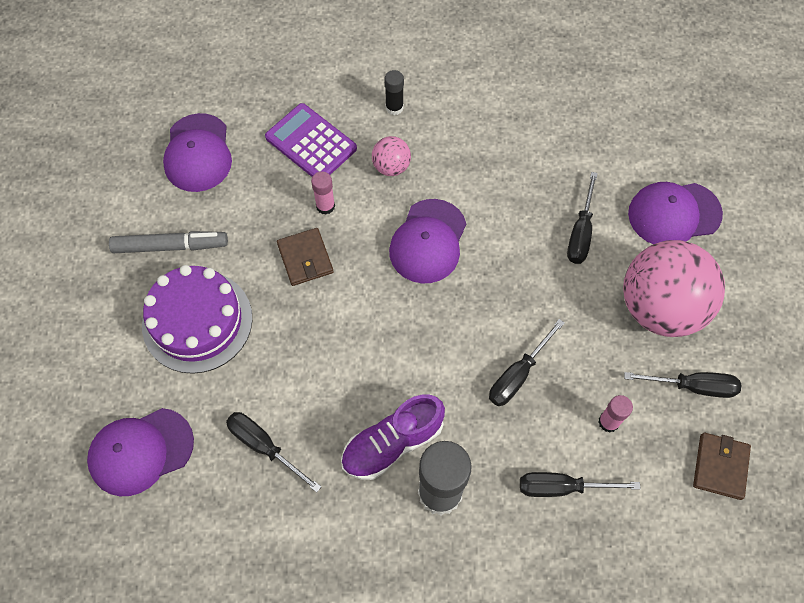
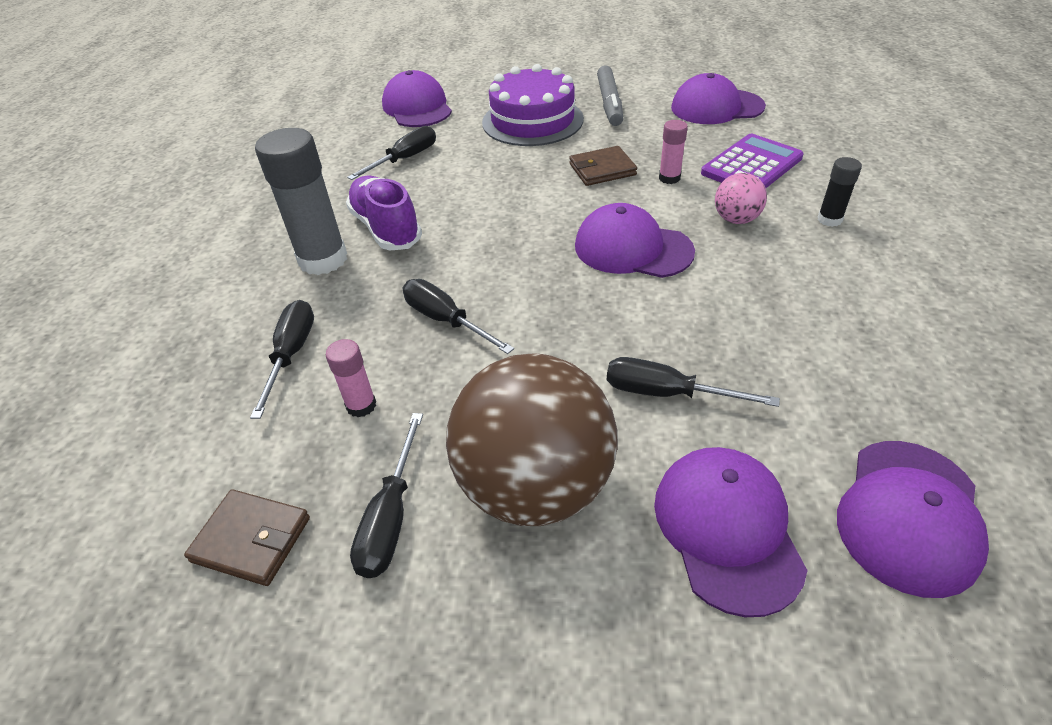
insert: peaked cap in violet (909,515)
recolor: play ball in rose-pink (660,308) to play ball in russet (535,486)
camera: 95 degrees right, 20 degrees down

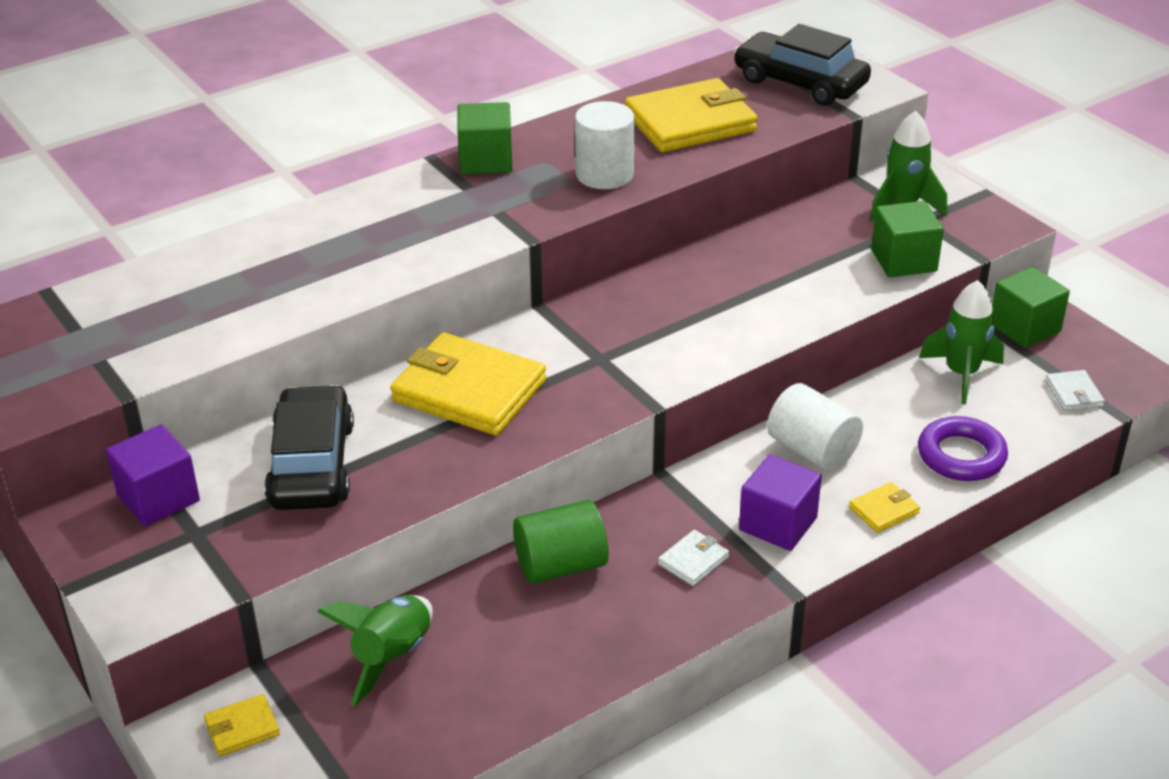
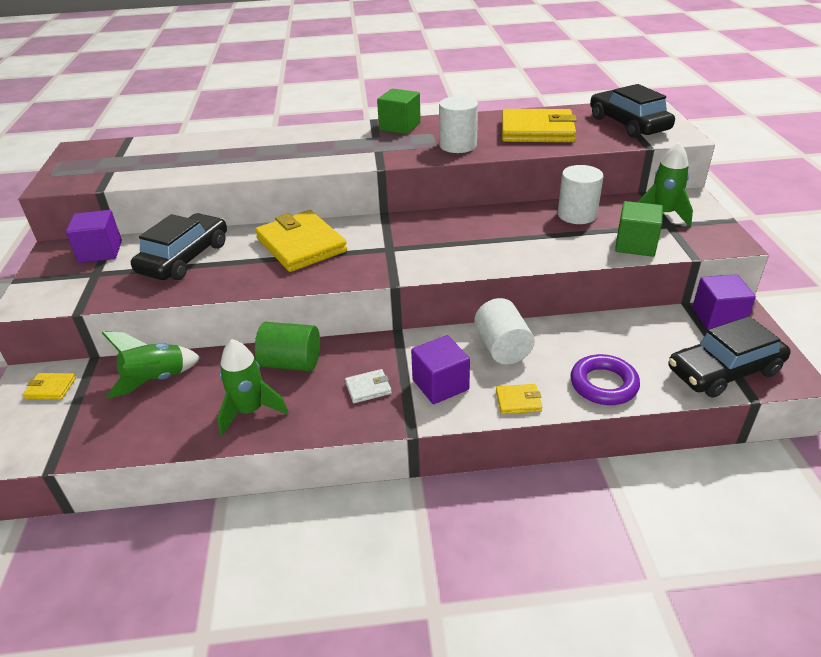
insert: cylinder shape in snow-white (577,215)
move: spaceship in emerald (961,374) to (250,411)
replace: card wallet in snow-white (1073,393) to automobile in black (724,370)
recolor: solid cube in emerald (1024,327) to solid cube in violet (717,317)
camera: 30 degrees right, 0 degrees up

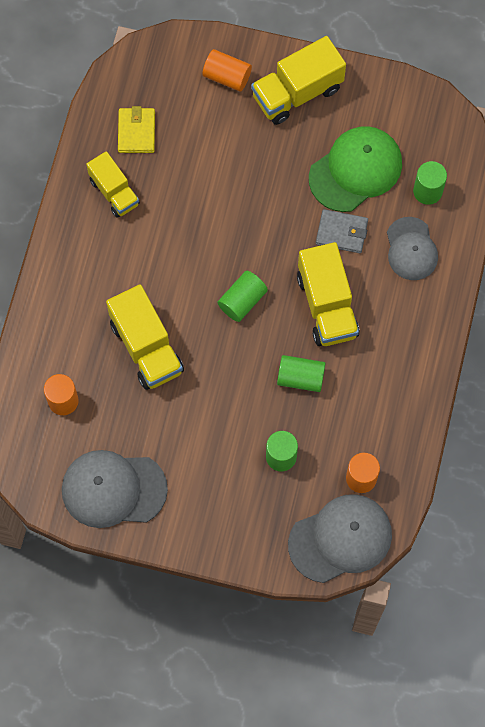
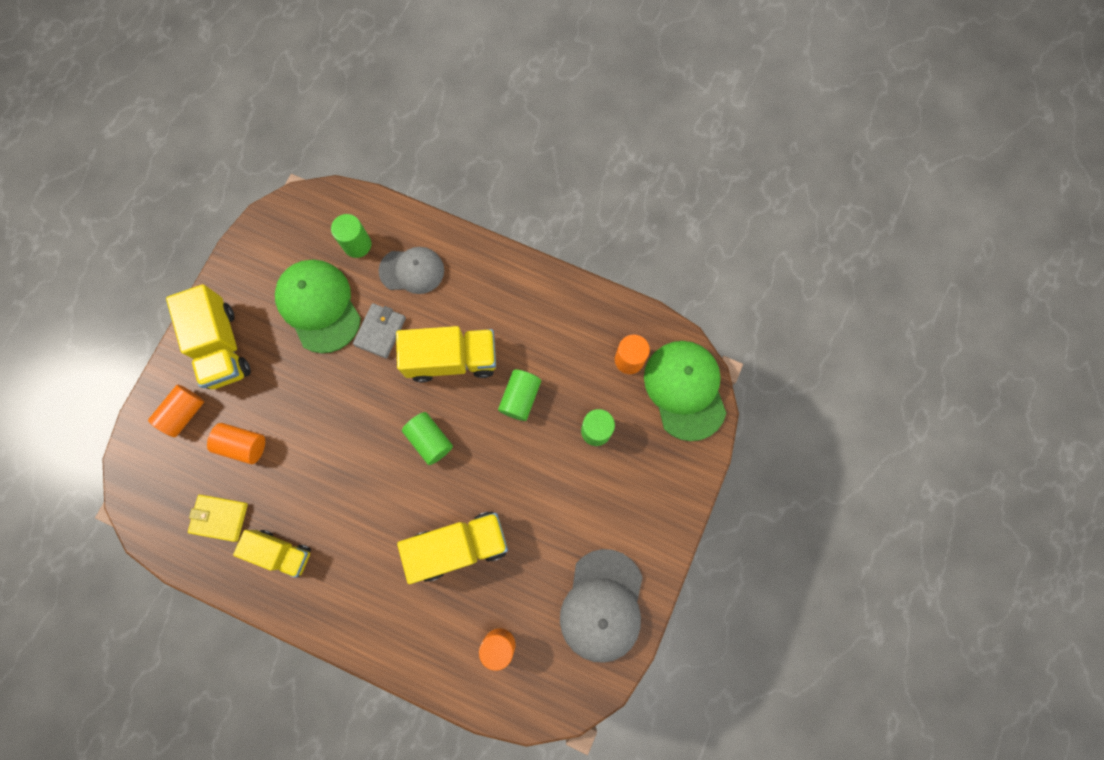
insert: cylinder shape in orange (243,445)
recolor: peaked cap in ash-grey (340,539) to peaked cap in emerald (685,390)
rotate: toy truck in yellow (114,192) = (281,552) 45 degrees clockwise
camera: 80 degrees left, 5 degrees up

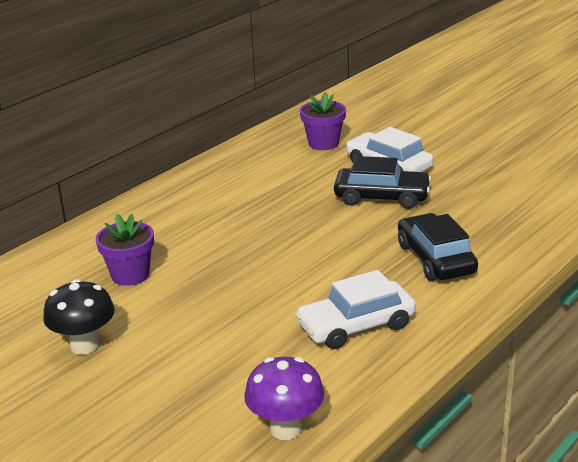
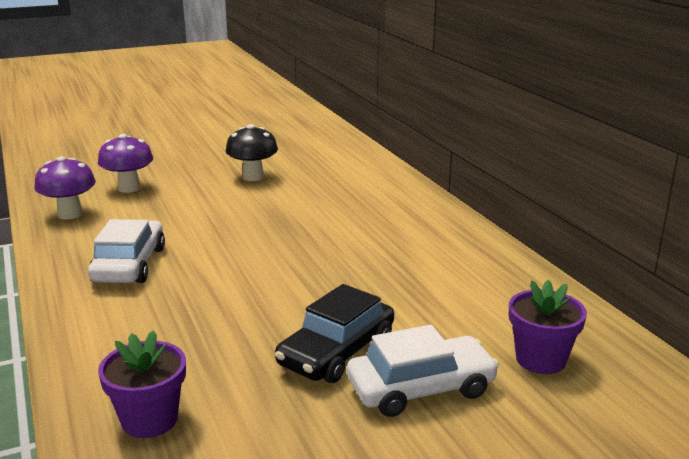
delete: automobile in black (435,259)
insert: mushroom in violet (129,188)
move: flower pot in violet (130,275) to (149,420)
camera: 115 degrees right, 5 degrees down

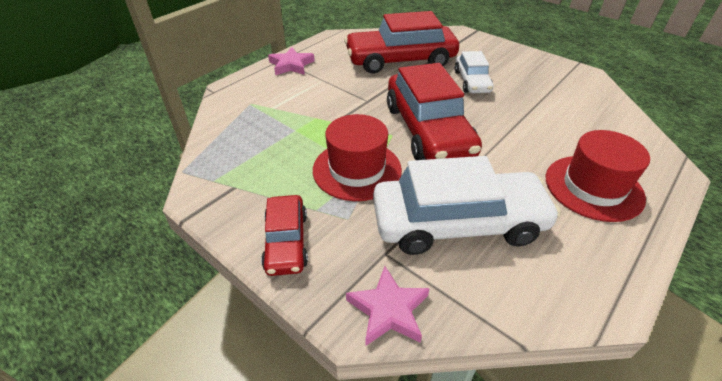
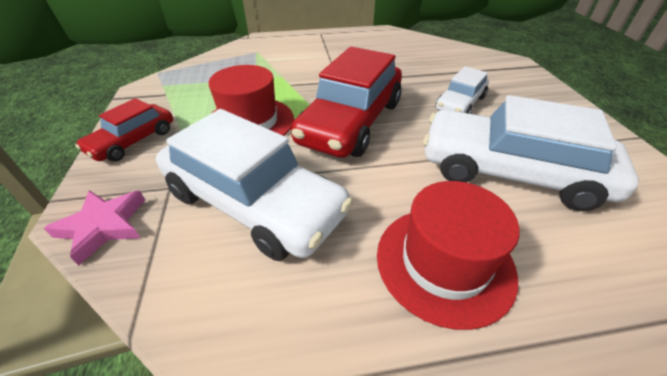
delete: five-pointed star in rose-pink (291,65); automobile in scarlet (400,60)
insert: automobile in snow-white (510,172)
camera: 40 degrees right, 0 degrees up

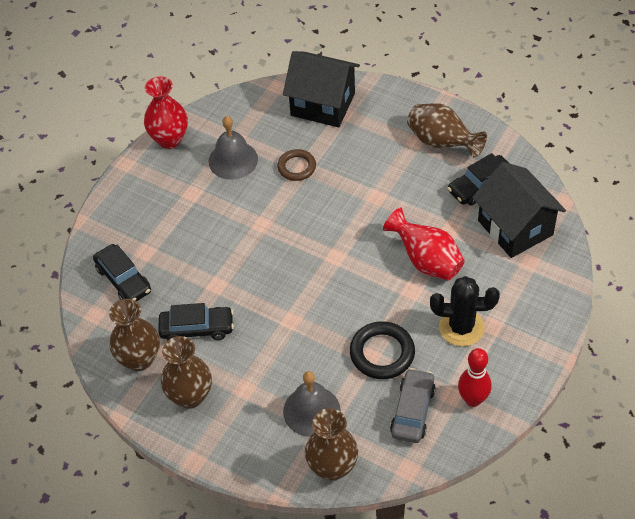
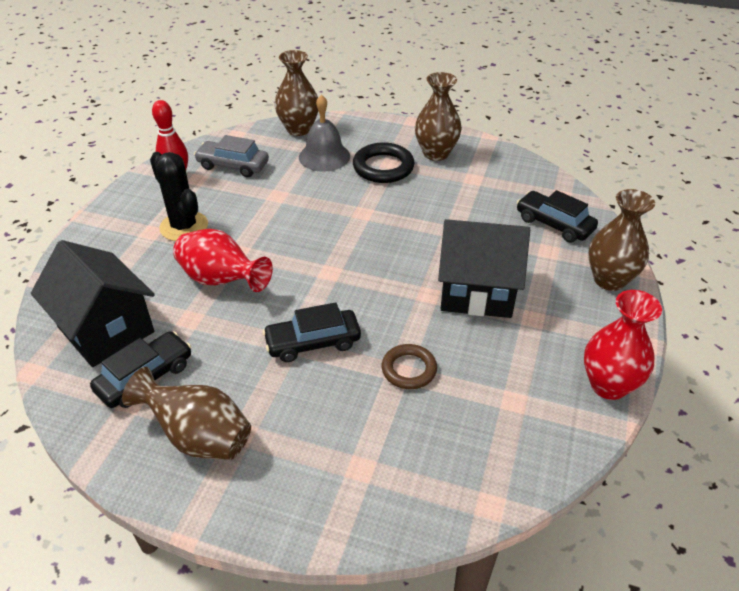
delete: hand bell in ash-grey (233,160)
move: flower vase in russet (139,359) to (609,280); automobile in black (197,329) to (313,342); cottage in black (322,104) to (477,292); hoop in black (382,353) to (383,167)
rotate: automobile in ash-grey (413,411) = (233,165) 105 degrees clockwise; saguaro cactus in black (461,327) = (184,226) 60 degrees clockwise
camera: 165 degrees right, 10 degrees down

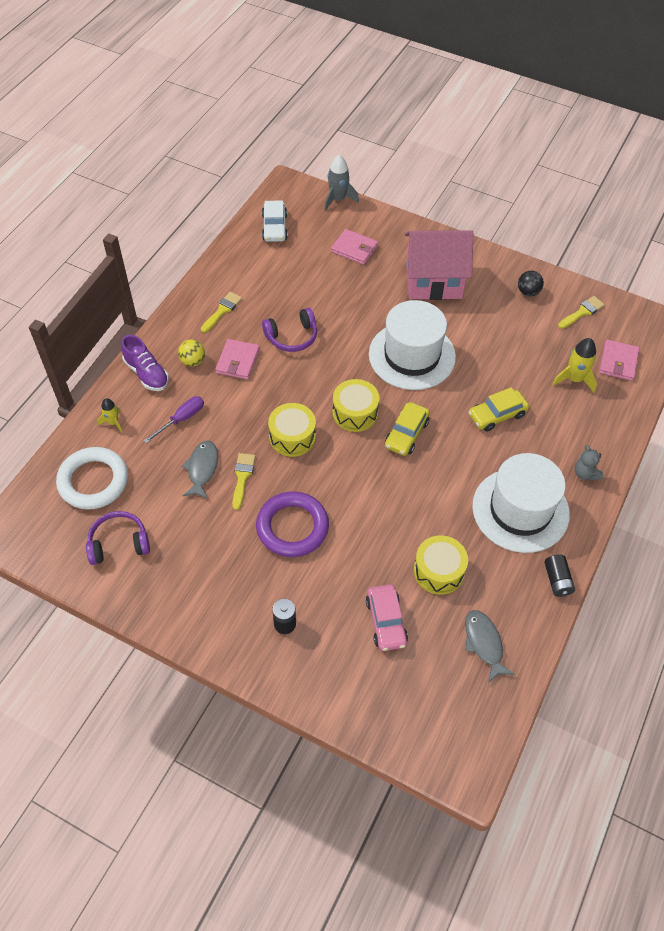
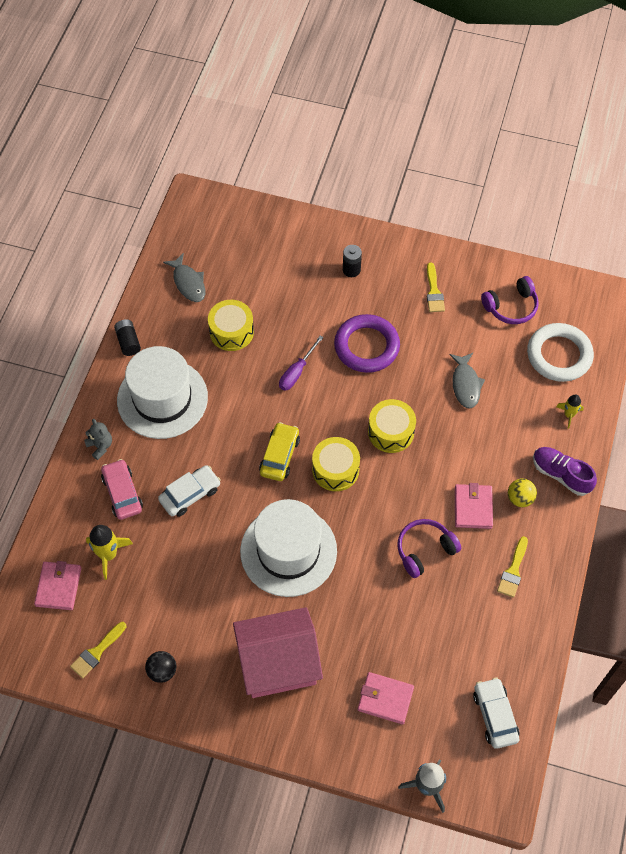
move: hand screwdriver in violet (181,419) to (297,372); paintbrush in yellow (242,477) to (434,291); automobile in rose-pink (386,621) to (122,493)
recolor: automobile in yellow (497,415) to automobile in snow-white (190,494)
camera: 170 degrees right, 5 degrees up

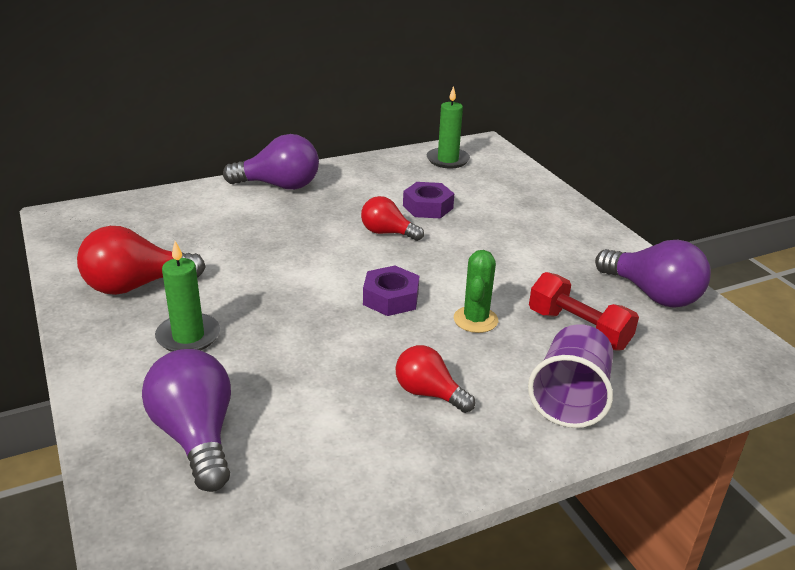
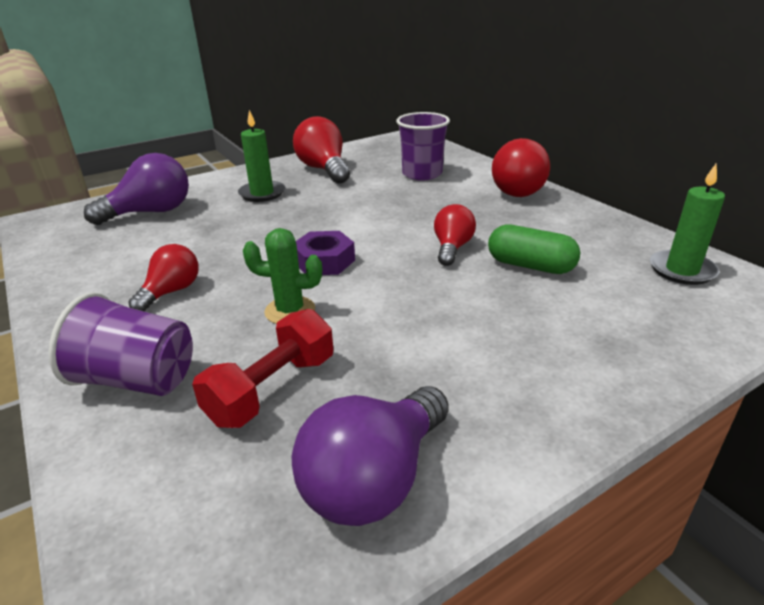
insert: cup in violet (422,174)
replace: hexagon nut in violet (427,207) to pill in emerald (530,266)
recolor: lightbulb in violet (279,186) to lightbulb in scarlet (513,189)
camera: 85 degrees right, 0 degrees up

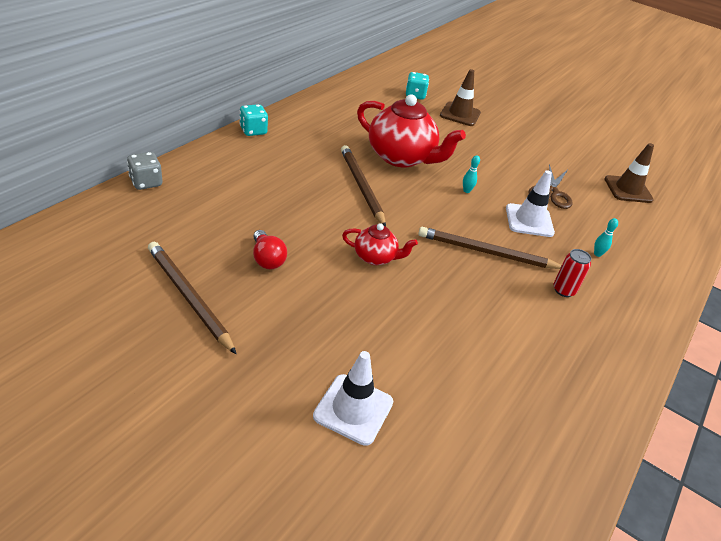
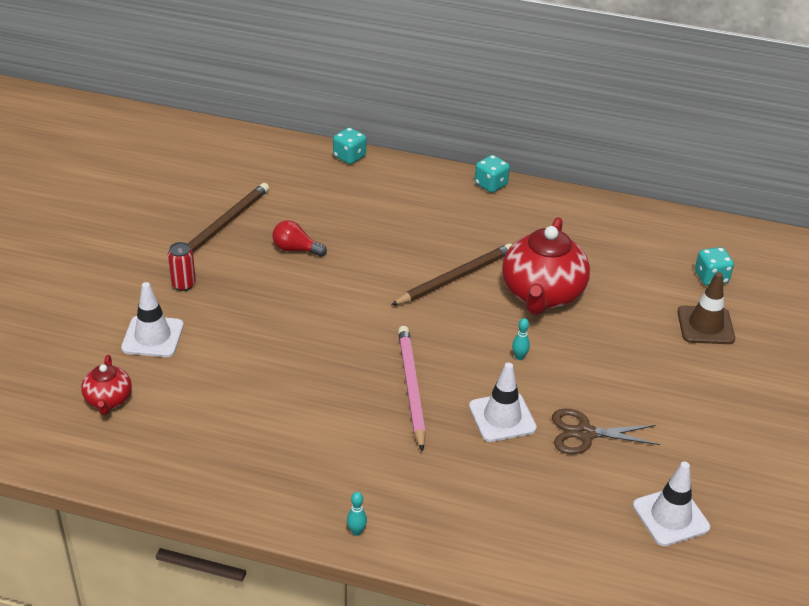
move: china teapot in scarlet (375,257) to (108,400); tin in scarlet (563,290) to (183,284); tenpin in turquoise (597,254) to (356,531)
recolor: dice in ash-grey (146,182) to dice in turquoise (349,157); pencil in russet (486,252) to pencil in rose-pink (411,388); traffic cone in russet (628,189) to traffic cone in snow-white (670,516)
rotate: lightbulb in scarlet (267,259) = (296,249) 60 degrees clockwise
camera: 75 degrees right, 0 degrees up

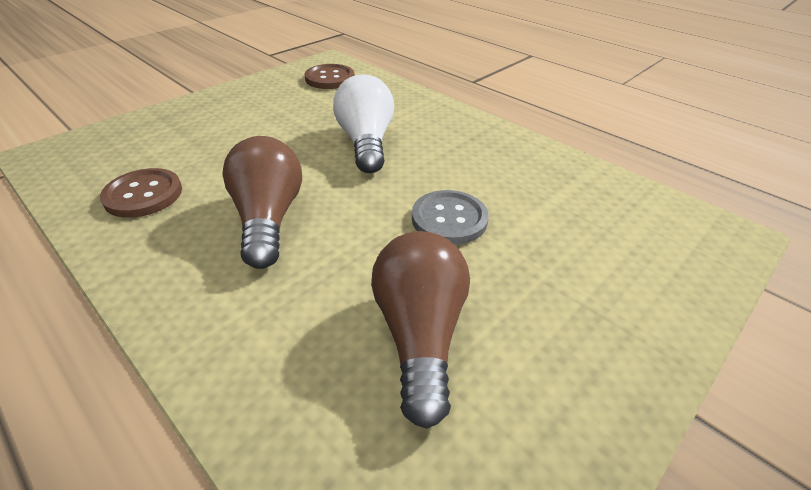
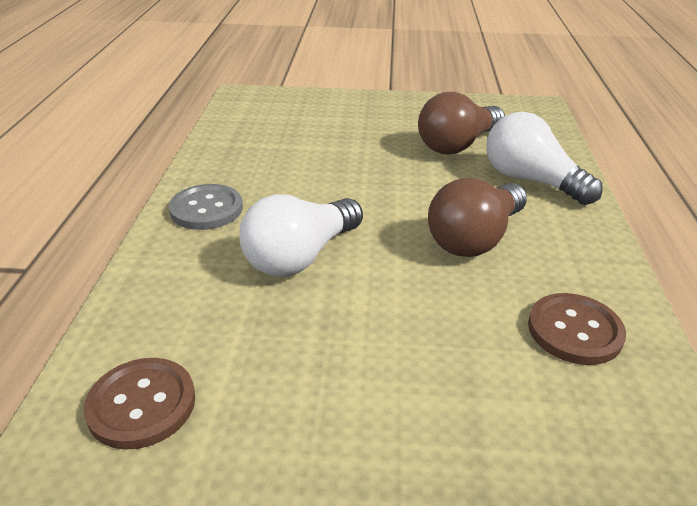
insert: lightbulb in snow-white (531,181)
move: shirt button in ash-grey (449,219) to (206,209)
camera: 130 degrees left, 5 degrees down

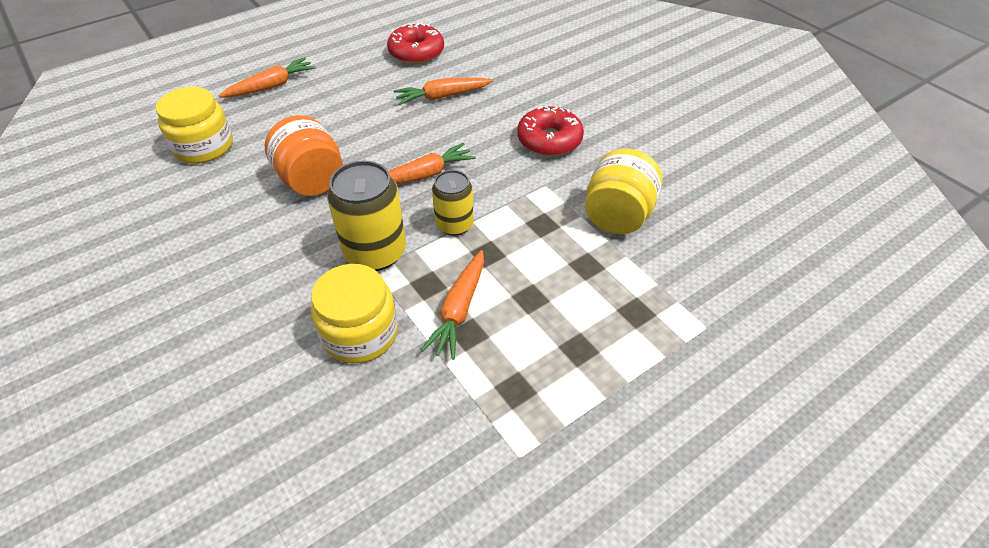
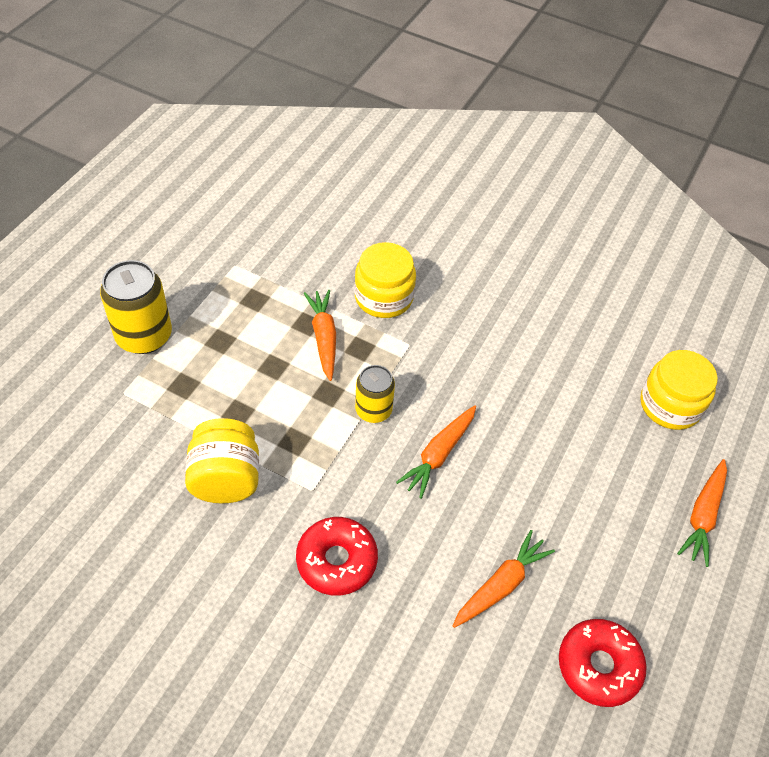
delete: jar in orange (312,181)
move: tin in yellow (375,252) to (144,336)
camera: 150 degrees right, 5 degrees up

